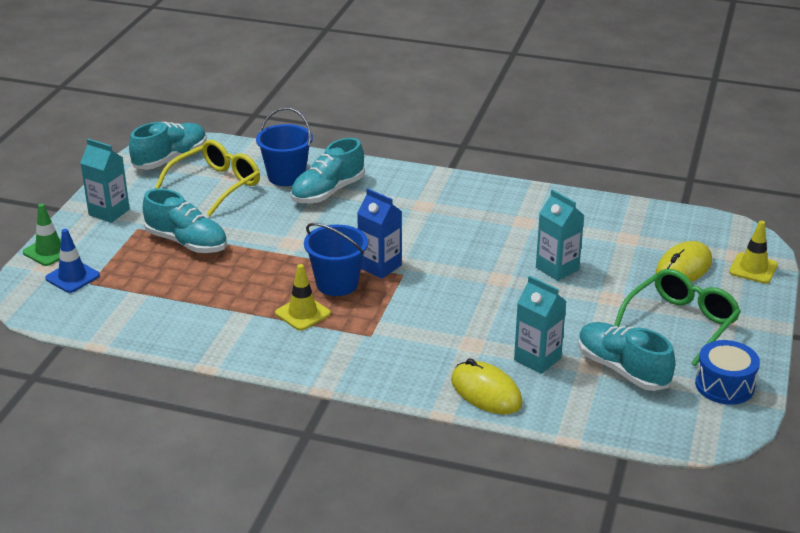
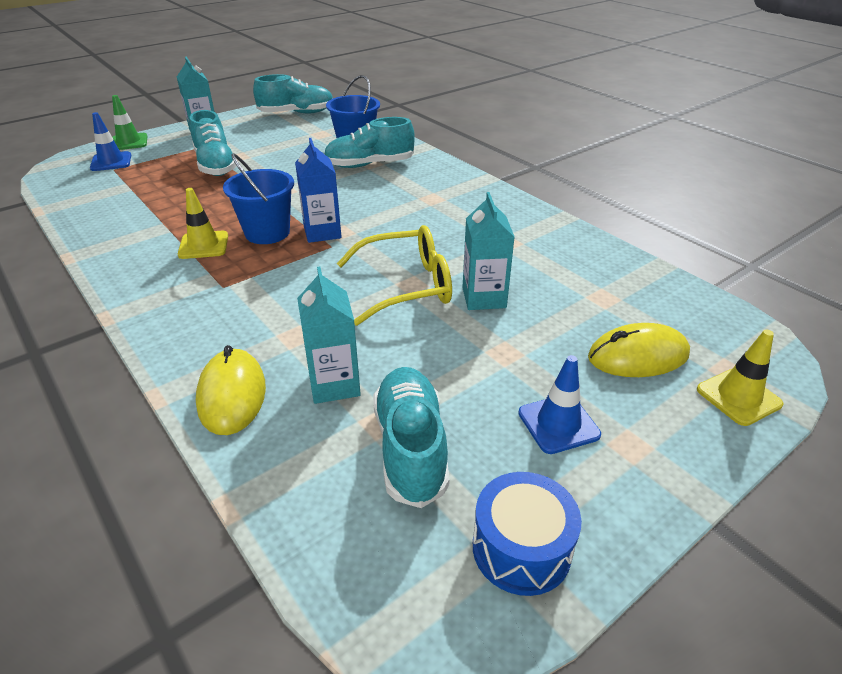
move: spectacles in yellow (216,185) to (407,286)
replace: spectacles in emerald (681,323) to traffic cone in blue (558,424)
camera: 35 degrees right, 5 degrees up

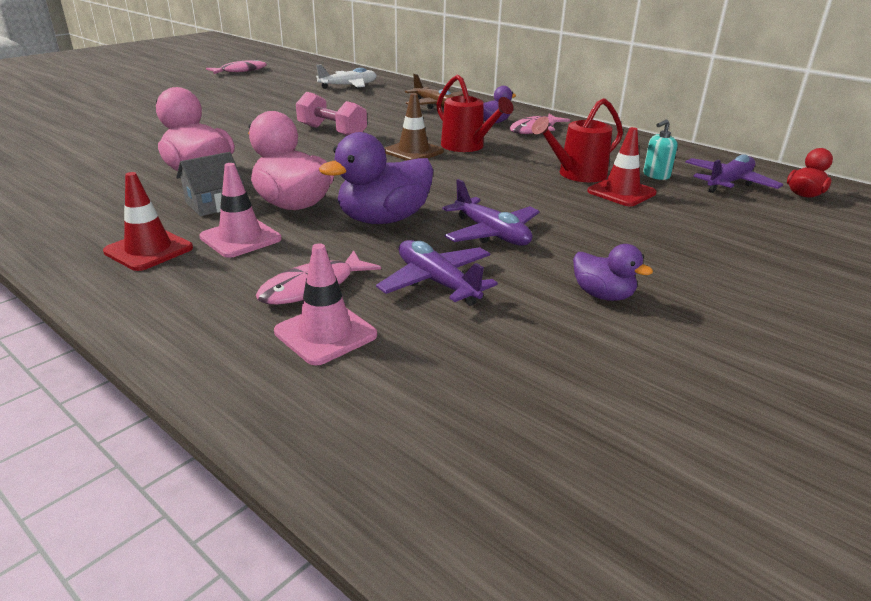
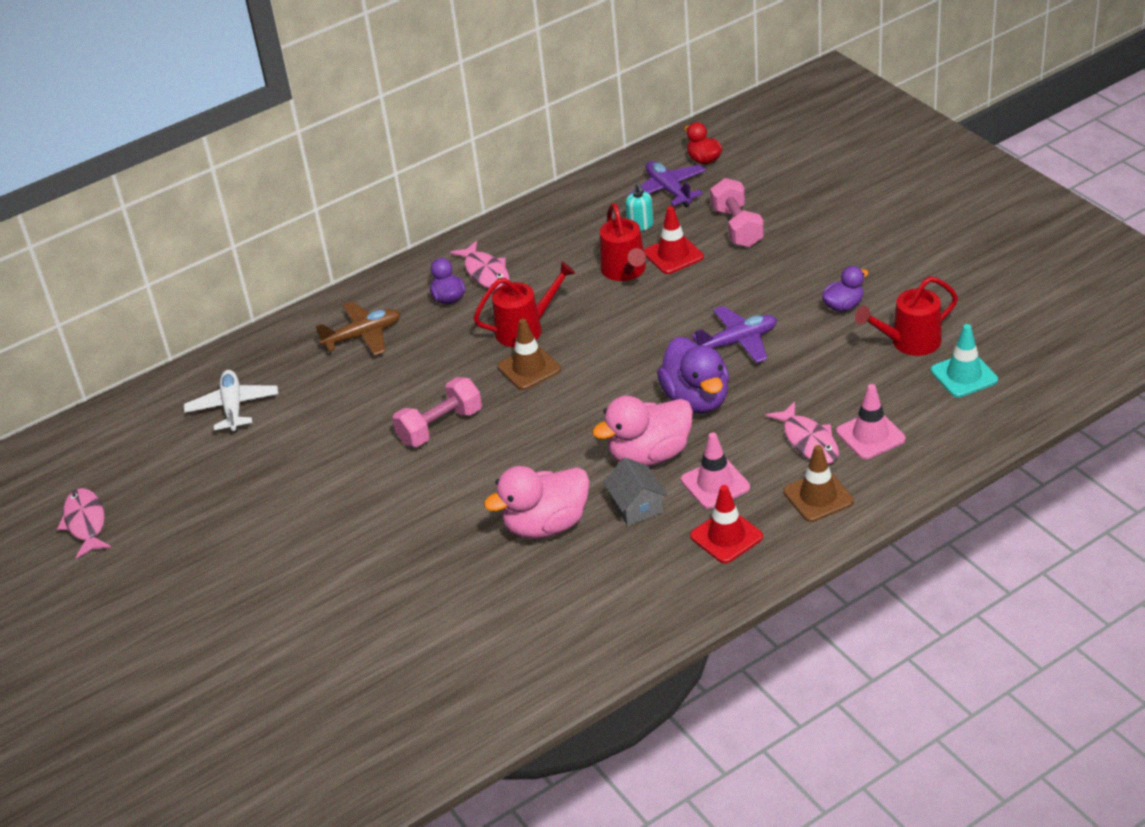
delete: aeroplane in violet (437,282)
insert: dumbbell in rose-pink (737,227); traffic cone in russet (818,497); sprinkling can in scarlet (909,342); traffic cone in turquoise (964,375)
camera: 70 degrees left, 10 degrees up

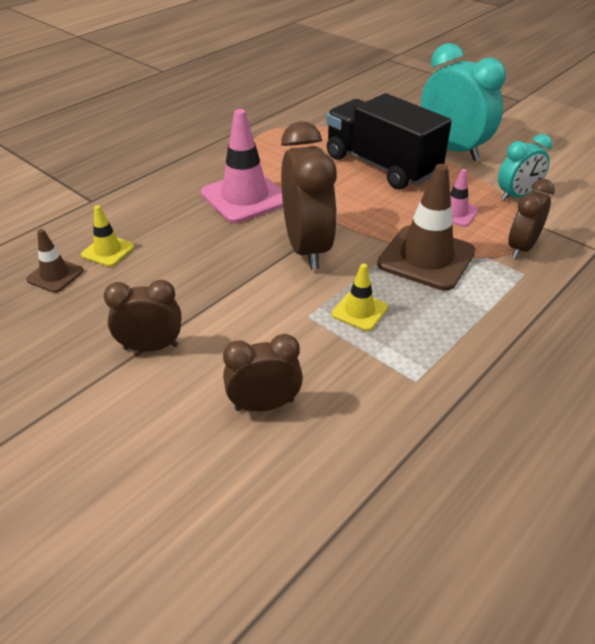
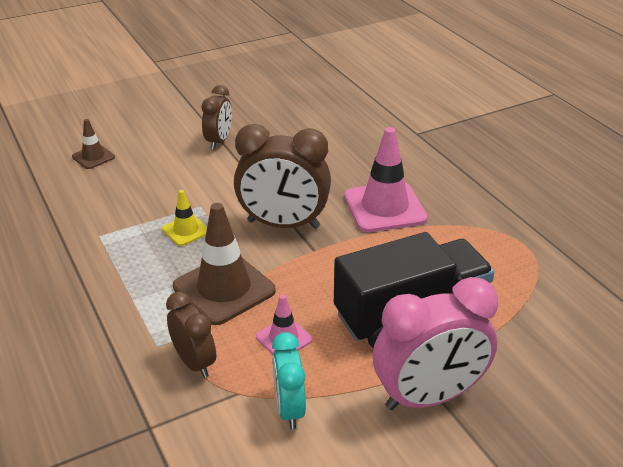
delete: traffic cone in yellow (108,251); alarm clock in russet (264,405)
move: traffic cone in russet (55,275) to (93,157)
recolor: alarm clock in turquoise (453,149) to alarm clock in rose-pink (428,397)
camera: 110 degrees right, 5 degrees down

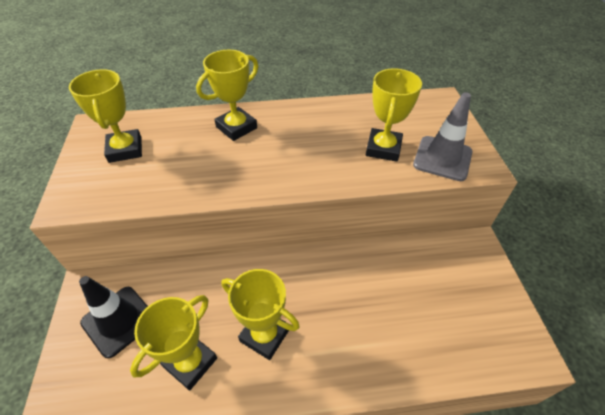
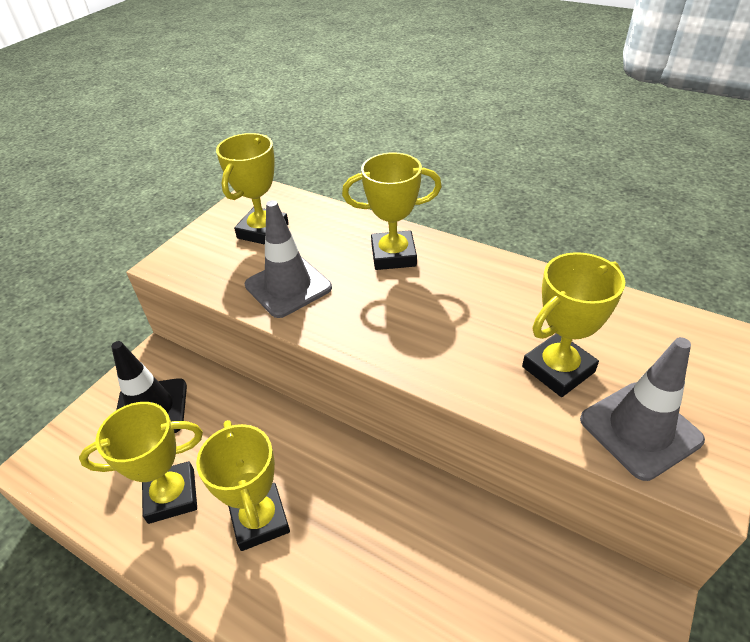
insert: traffic cone in ash-grey (288,286)
camera: 40 degrees right, 5 degrees down

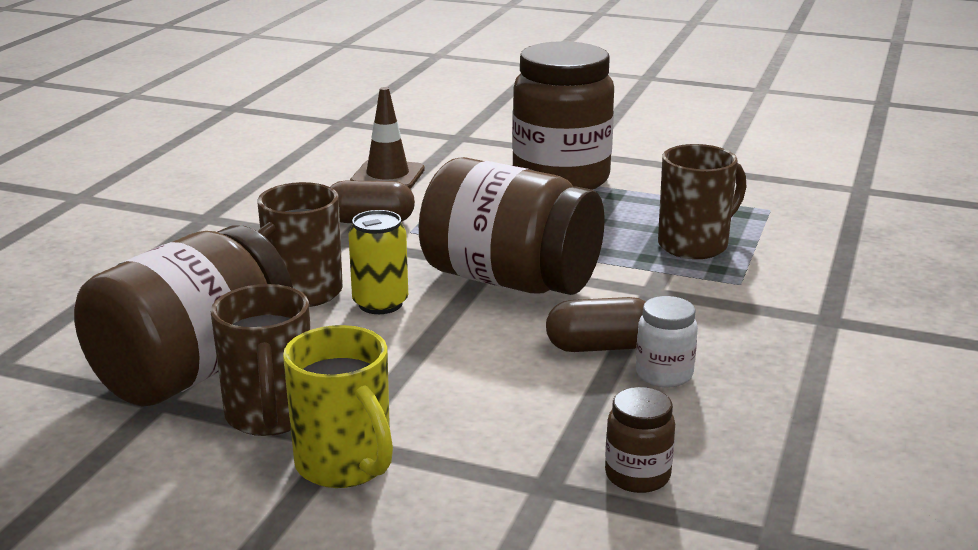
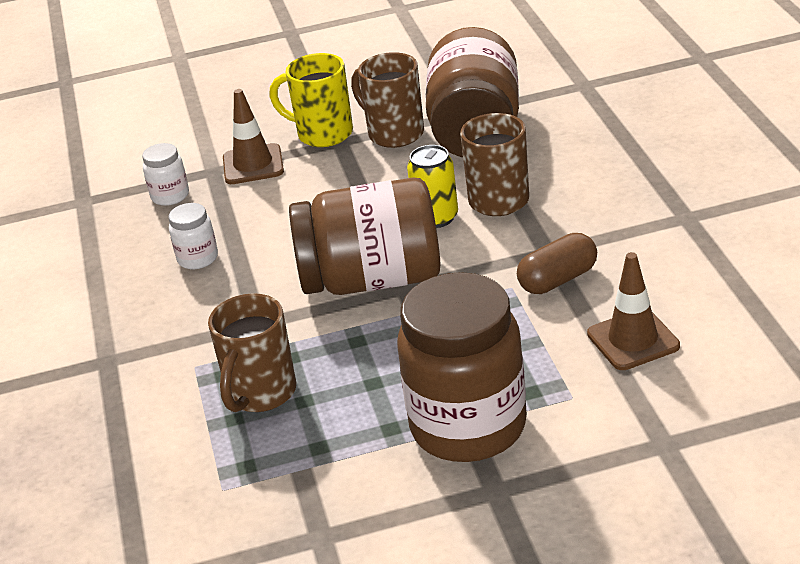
delete: pill in russet (600,347)
insert: traffic cone in russet (253,165)
recolor: jar in russet (637,476) to jar in snow-white (170,196)
camera: 150 degrees right, 10 degrees up

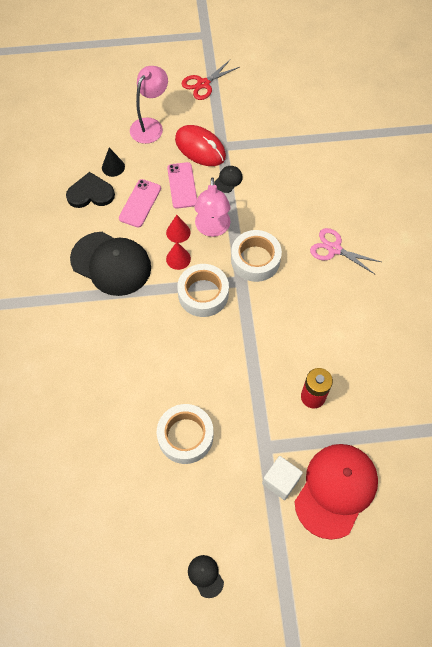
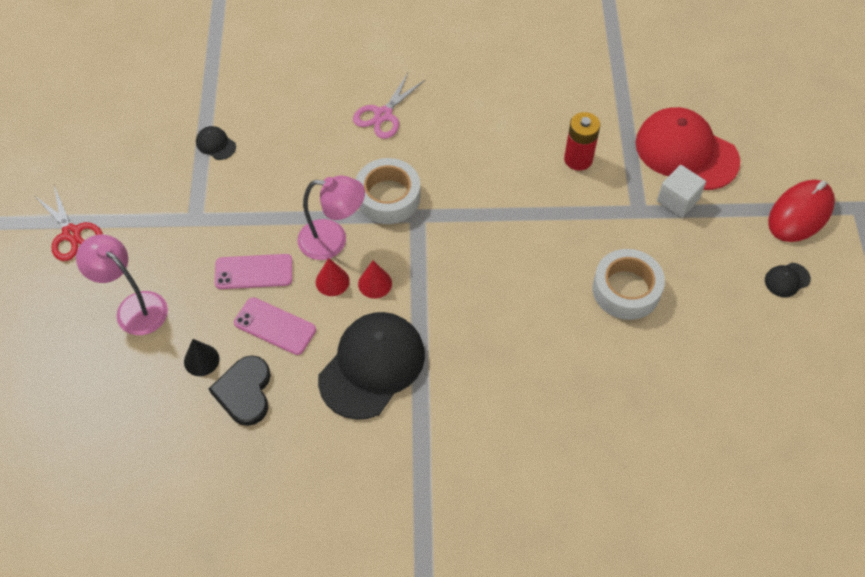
delete: tape in snow-white (203,294)
move: PC mouse in scarlet (200,148) to (800,213); peaked cap in black (228,180) to (215,144)
camera: 85 degrees left, 5 degrees down

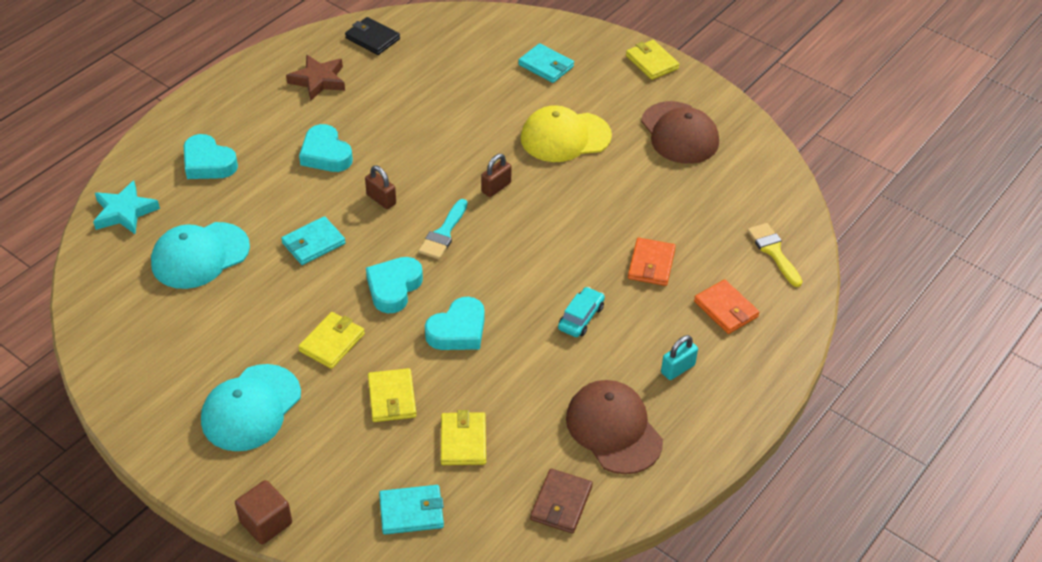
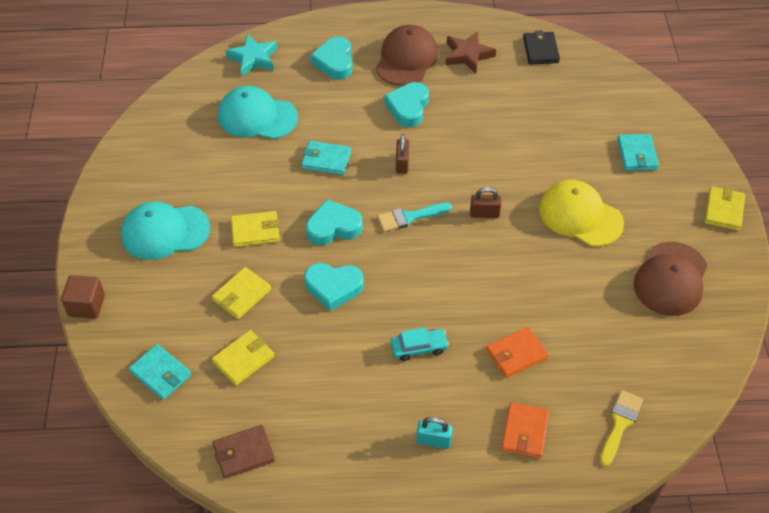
move: peaked cap in russet (613,429) to (406,59)
camera: 50 degrees right, 5 degrees up

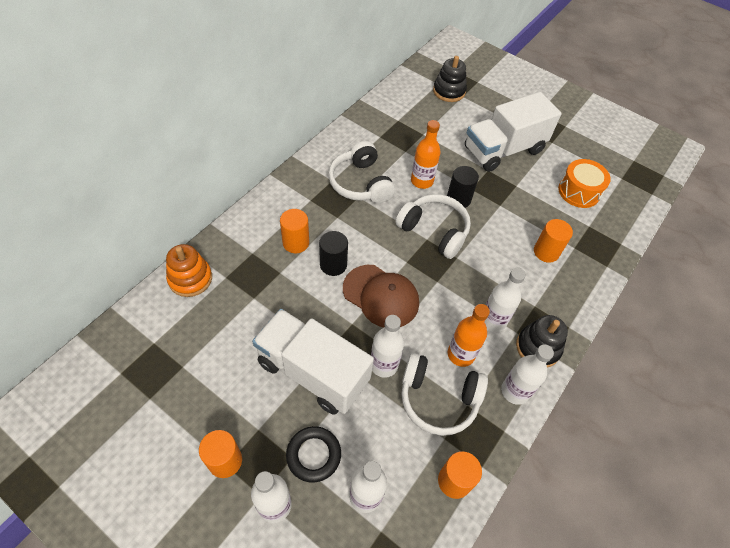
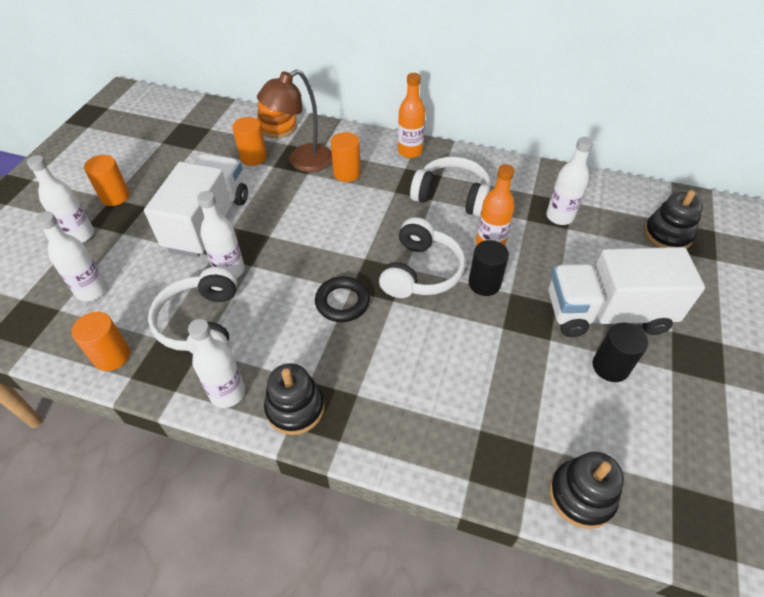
delete: peaked cap in russet (381,296); toy drum in orange (579,191)
insert: desk lamp in russet (302,162); stacking rings in black (581,495)
move: hoop in black (313,455) to (342,302); cylinder shape in black (333,265) to (610,366); bottle in orange (461,354) to (410,151); bottle in snow-white (493,320) to (559,216); cylinder shape in orange (546,252) to (253,157)
rotate: headset in snow-white (361,183) = (451,196) 60 degrees clockwise; toy truck in snow-white (503,150) = (606,313) 45 degrees counterclockwise
camera: 75 degrees right, 5 degrees down

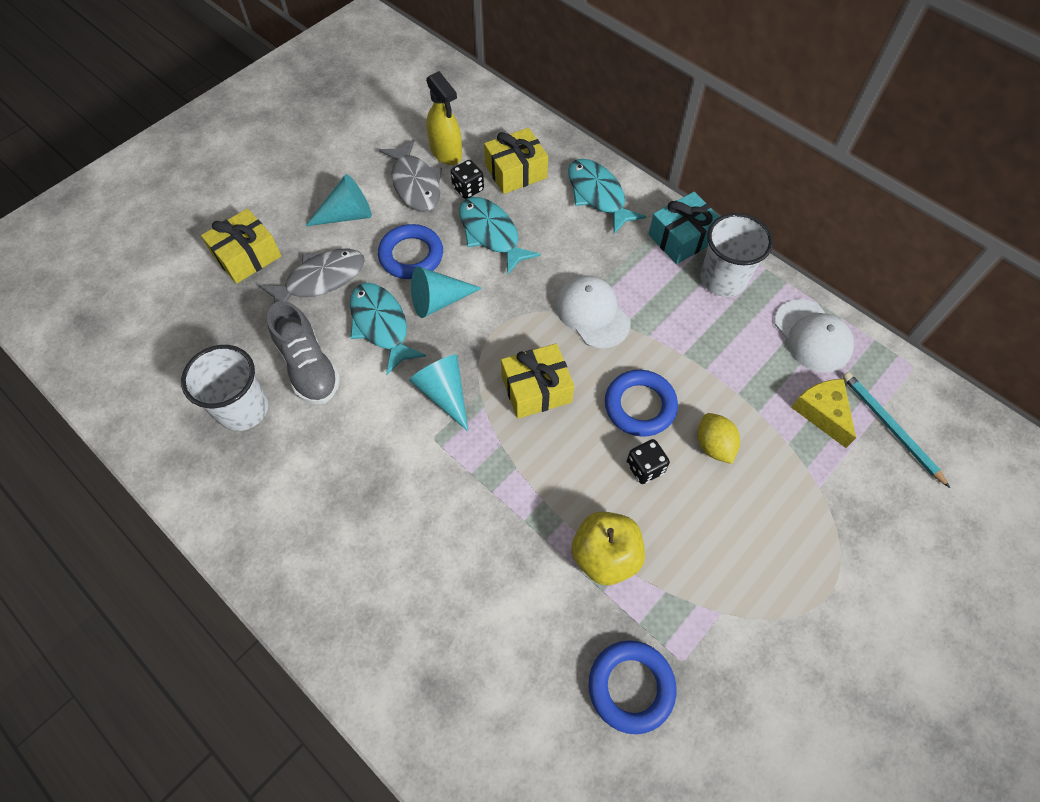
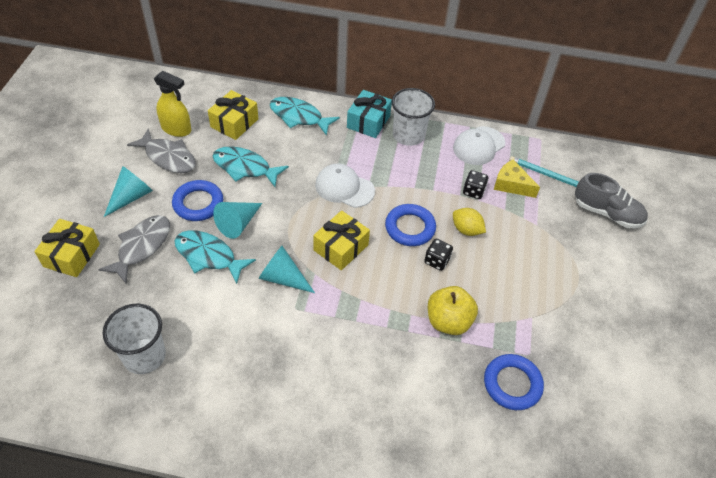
move: sneaker in ash-grey (309,367) to (607,213); dice in black (468,189) to (473,191)
rotate: peaked cap in snow-white (812,336) = (478,146) 105 degrees clockwise
camera: 35 degrees left, 10 degrees down

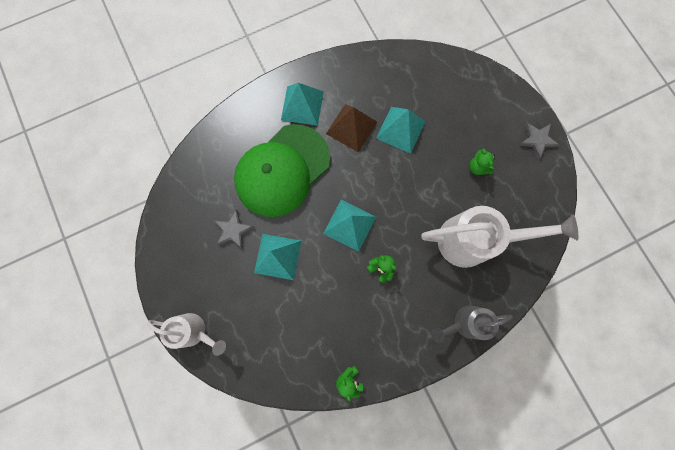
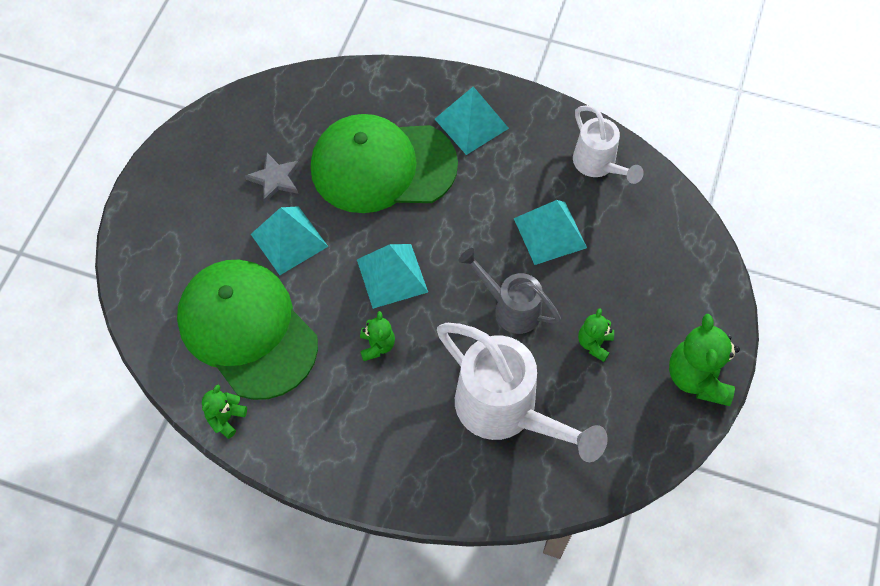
delete: pyramid shape in russet (351,127)
insert: peaked cap in emerald (247,330)
move: sprinkling can in snow-white (195,331) to (598,165); sprinkling can in ash-grey (464,323) to (510,307)
replace: five-pointed star in ash-grey (537,140) to stuffed bear in emerald (697,377)
camera: 45 degrees right, 15 degrees down

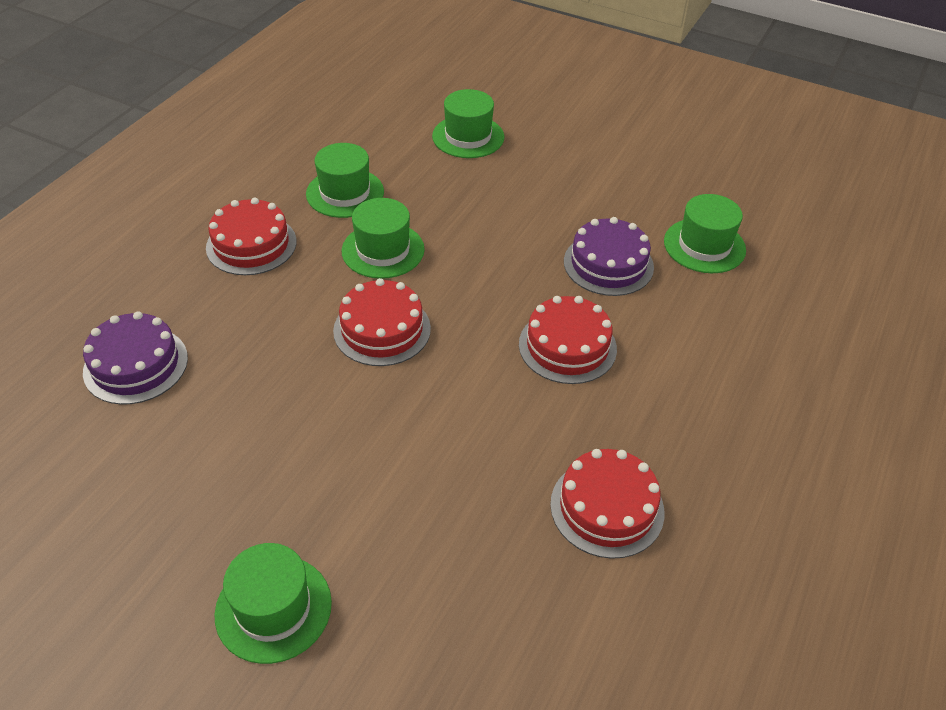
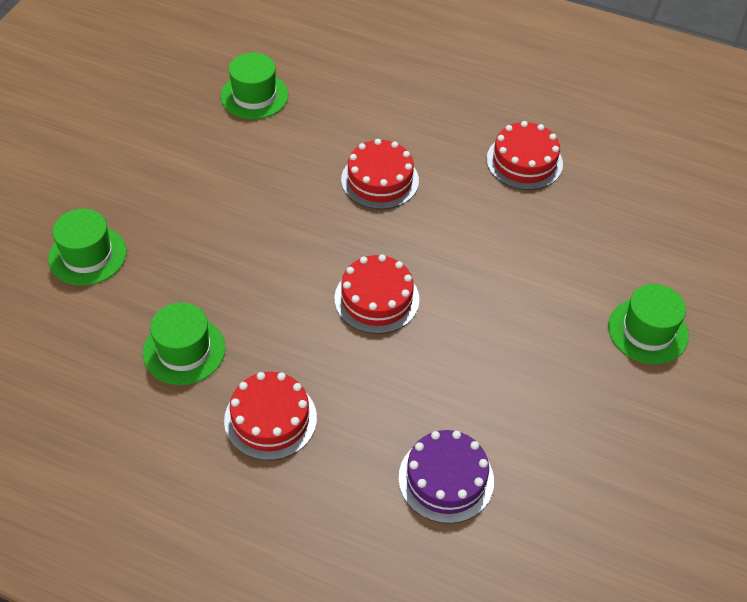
delete: hat in emerald (383,250); layer cake in violet (608,264)
camera: 95 degrees left, 5 degrees up

